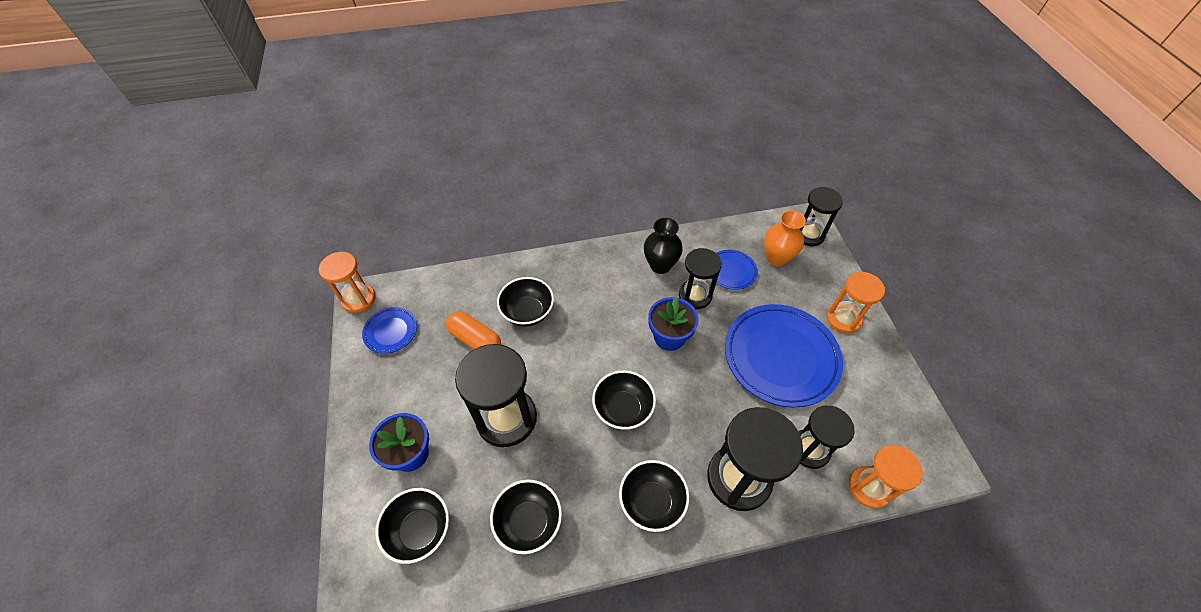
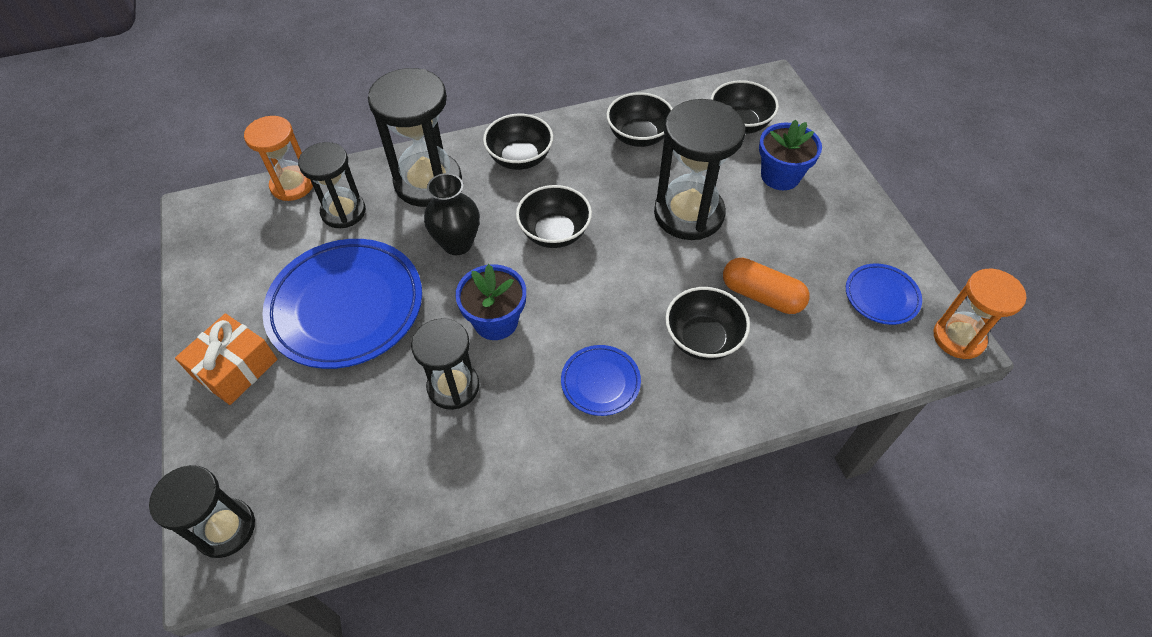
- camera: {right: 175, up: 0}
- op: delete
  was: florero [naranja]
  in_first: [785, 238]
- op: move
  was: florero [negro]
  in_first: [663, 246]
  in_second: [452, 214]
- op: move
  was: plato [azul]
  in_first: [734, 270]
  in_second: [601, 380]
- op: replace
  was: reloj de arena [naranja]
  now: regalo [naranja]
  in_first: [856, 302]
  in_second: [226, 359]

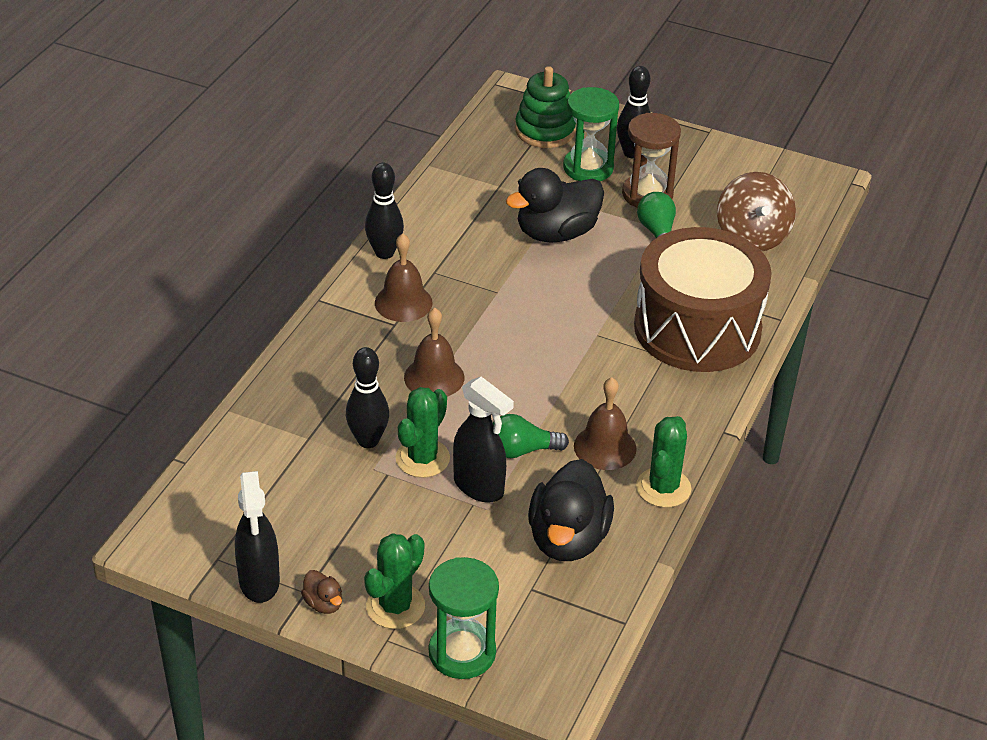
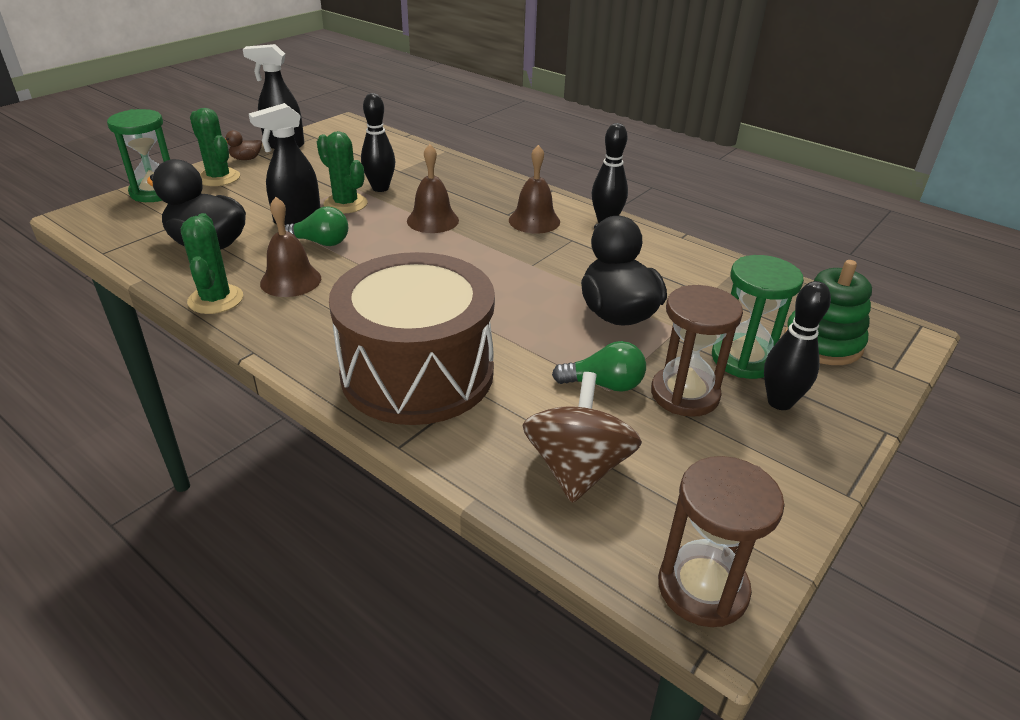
- camera: {right: 105, up: -5}
- op: rotate
  was: peonza [marrón]
  in_first: [756, 211]
  in_second: [582, 437]
  clockwise: 90
- op: rotate
  was: bombilla [verde]
  in_first: [531, 436]
  in_second: [316, 226]
  clockwise: 90
- op: rotate
  was: cactus [verde]
  in_first: [663, 462]
  in_second: [212, 263]
  clockwise: 45
- op: insert
  now: reloj de arena [marrón]
  in_second: [721, 541]

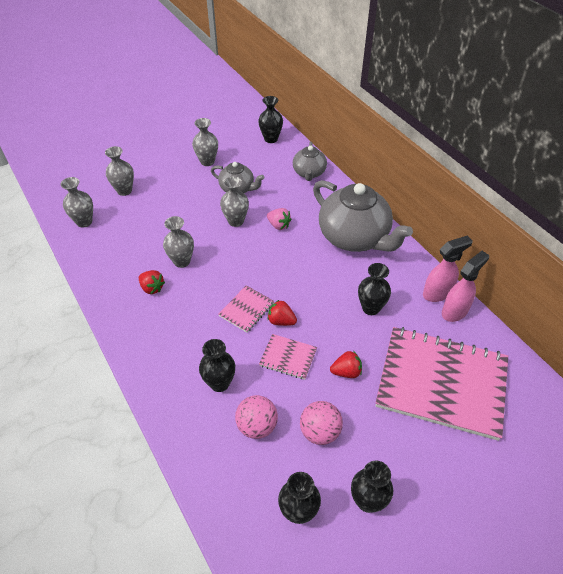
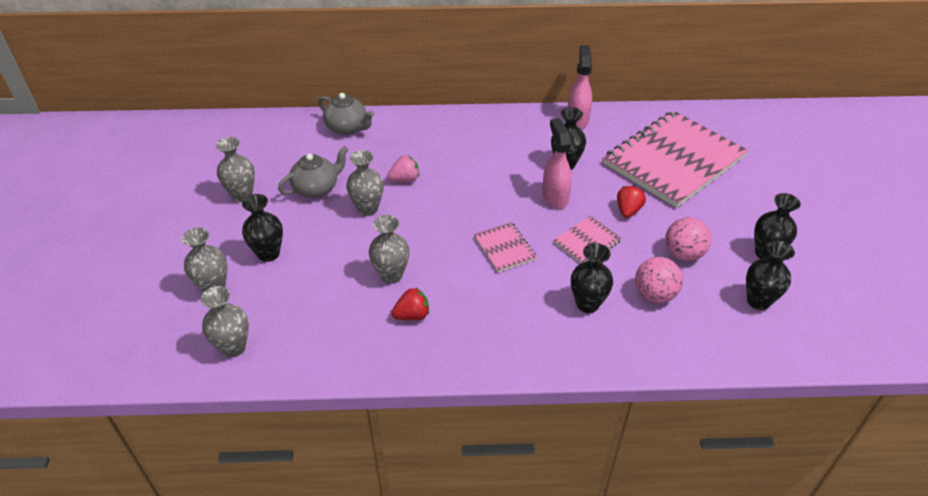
- camera: {right: -60, up: -5}
- op: move
  was: florero [negro]
  in_first: [270, 119]
  in_second: [262, 228]
- op: delete
  was: tetera [gris]
  in_first: [363, 216]
- op: move
  was: pulverizador [rosa]
  in_first: [465, 286]
  in_second: [557, 163]
- op: delete
  was: fresa [rojo]
  in_first: [282, 313]

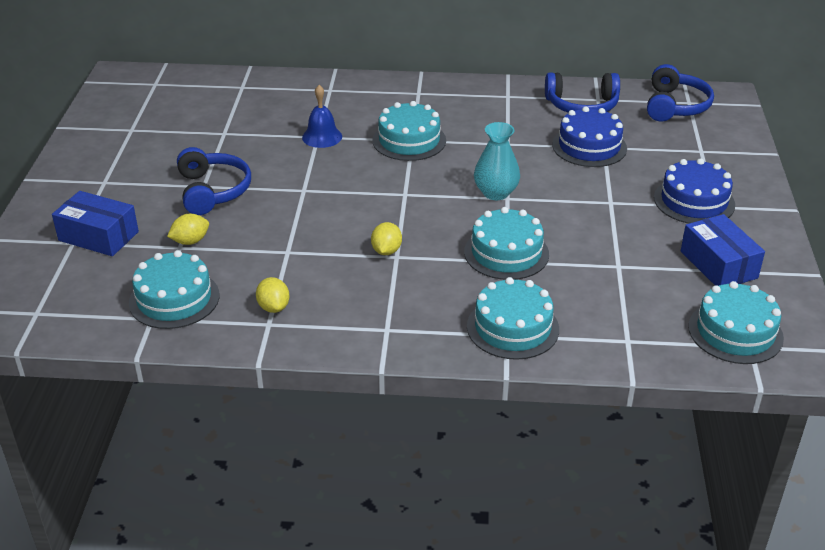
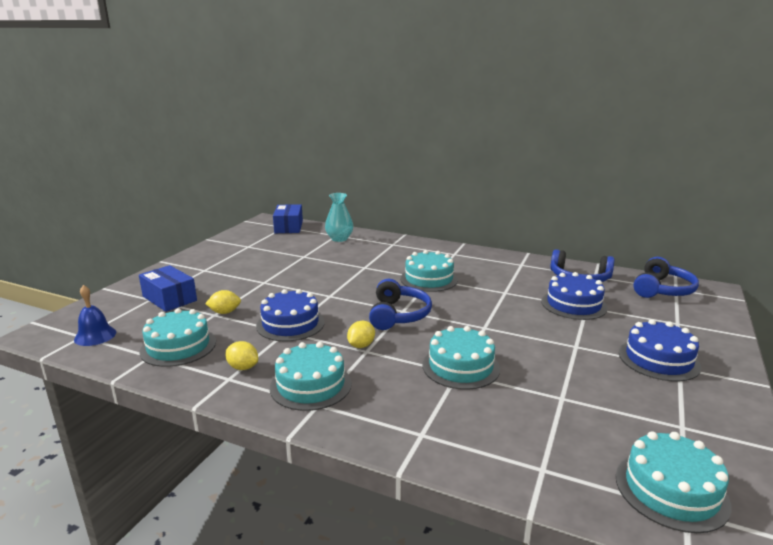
- camera: {right: 20, up: -15}
- op: move
  was: campana [azul]
  in_first: [322, 116]
  in_second: [95, 315]
- op: move
  was: florero [turquesa]
  in_first: [497, 161]
  in_second: [339, 217]
- op: move
  was: auriculares [azul]
  in_first: [214, 181]
  in_second: [400, 304]
- op: move
  was: caja [azul]
  in_first: [723, 250]
  in_second: [288, 218]
- op: rotate
  was: limón [amarillo]
  in_first: [273, 295]
  in_second: [242, 355]
  clockwise: -60
- op: move
  was: tarta [turquesa]
  in_first: [513, 318]
  in_second: [311, 376]
- op: insert
  now: tarta [azul]
  in_second: [290, 315]

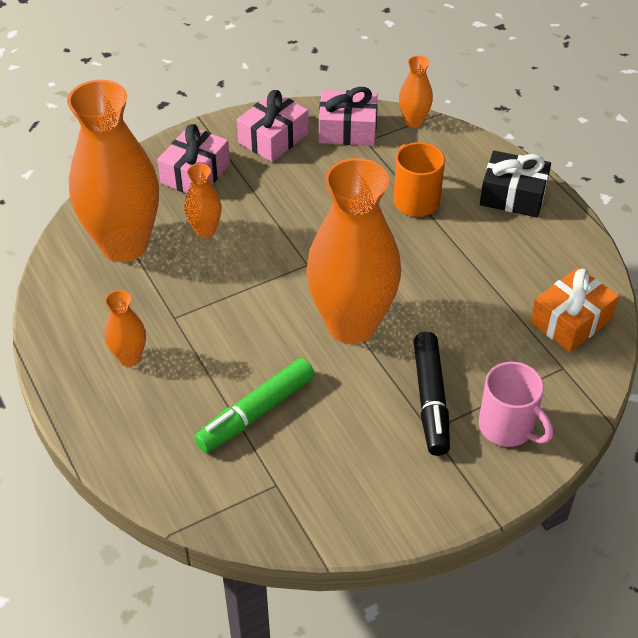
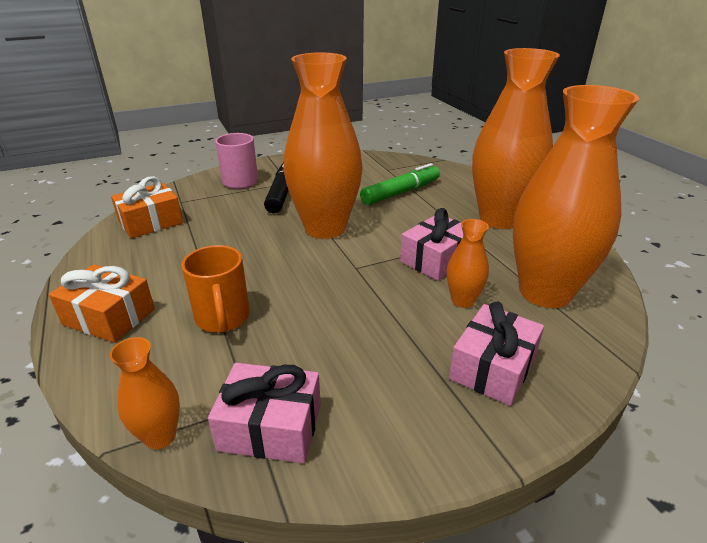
- camera: {right: -175, up: -15}
- op: move
  was: regalo [rosa]
  in_first: [272, 126]
  in_second: [431, 244]
- op: recolor
  was: regalo [negro]
  now: regalo [naranja]
  in_first: [515, 184]
  in_second: [102, 303]
- op: resize
  was: florero [naranja]
  in_first: [125, 328]
  in_second: [516, 138]
  ratio: 2.29

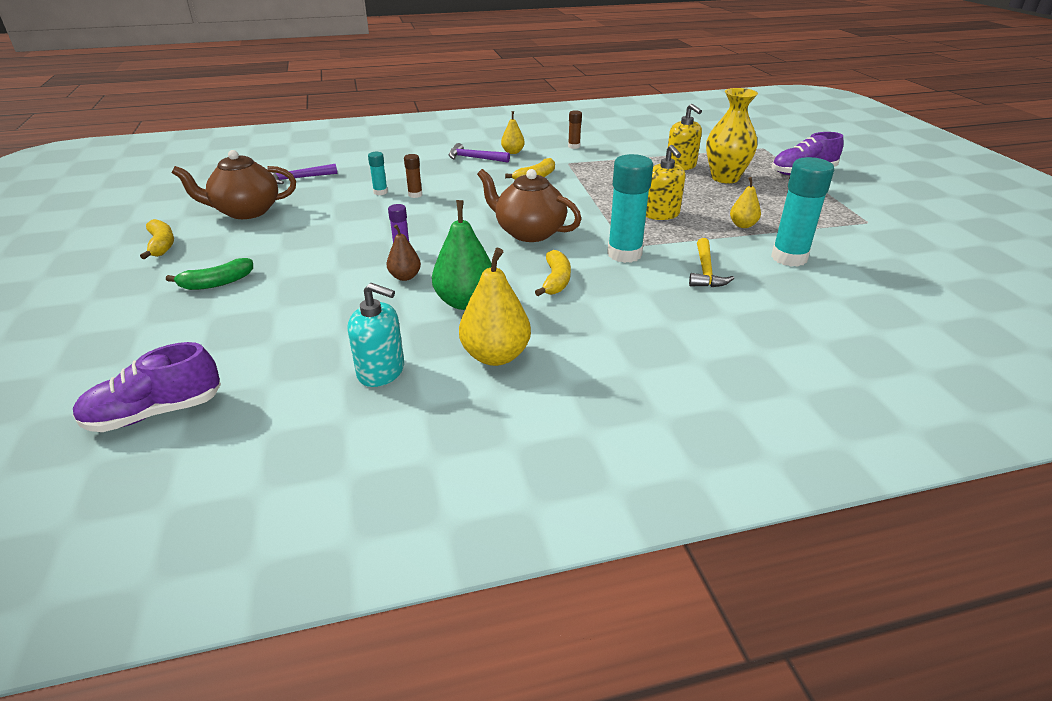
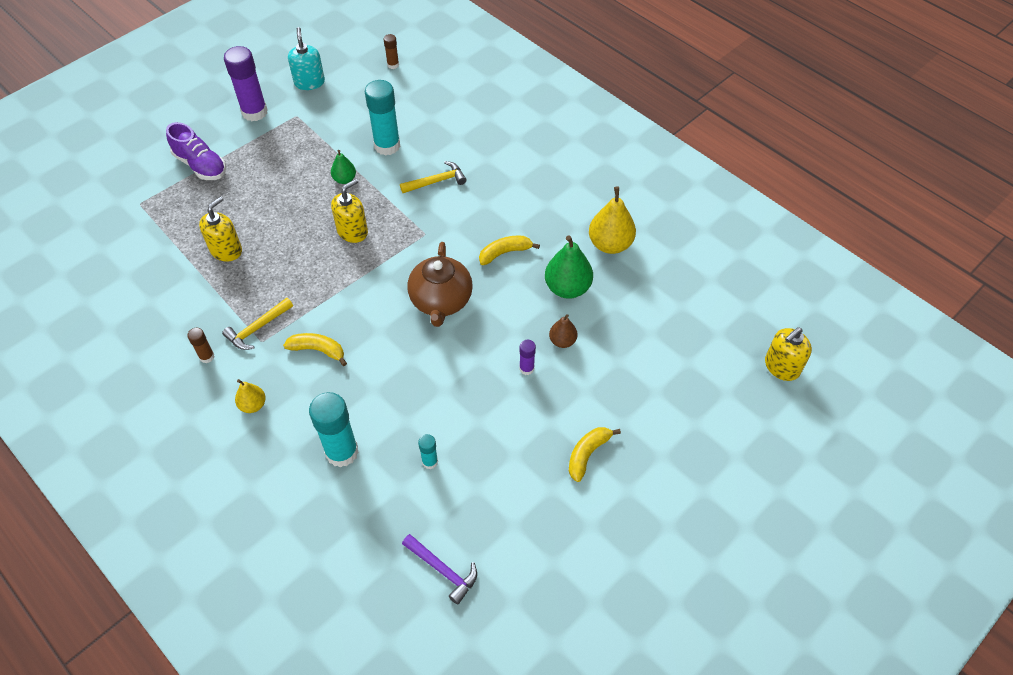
- camera: {right: -120, up: 20}
- op: delete
  was: florero [amarillo]
  in_first: [732, 135]
- op: delete
  was: martillo [morado]
  in_first: [479, 152]
- op: delete
  was: tetera [marrón]
  in_first: [233, 184]
- op: move
  was: barra de pegamento [marrón]
  in_first: [413, 176]
  in_second: [391, 51]
- op: move
  was: barra de pegamento [turquesa]
  in_first: [630, 208]
  in_second: [334, 429]
- op: recolor
  was: pera [amarillo]
  now: pera [verde]
  in_first: [745, 202]
  in_second: [343, 167]
- op: move
  was: plátano [amarillo]
  in_first: [157, 239]
  in_second: [595, 454]
- op: delete
  was: plátano [verde]
  in_first: [209, 274]
- op: move
  was: dispensador de jabón [turquesa]
  in_first: [376, 335]
  in_second: [306, 58]
- op: replace
  was: zapato [morado]
  now: dispensador de jabón [amarillo]
  in_first: [147, 387]
  in_second: [788, 354]
- op: insert
  now: barra de pegamento [morado]
  in_second: [246, 83]
- op: insert
  now: martillo [amarillo]
  in_second: [257, 324]

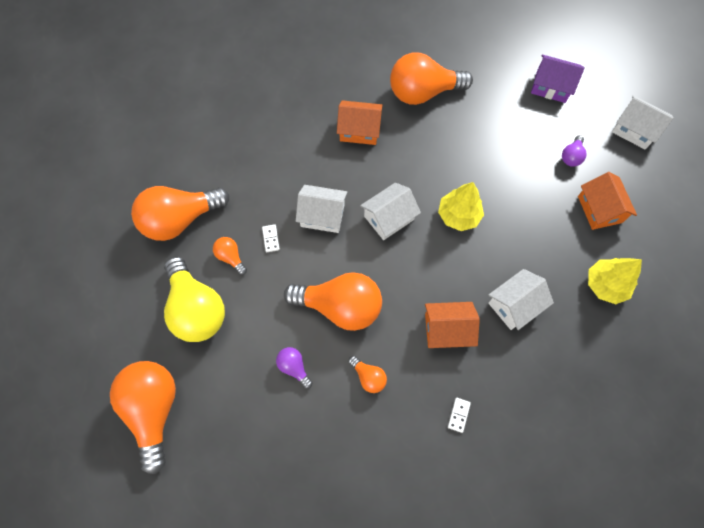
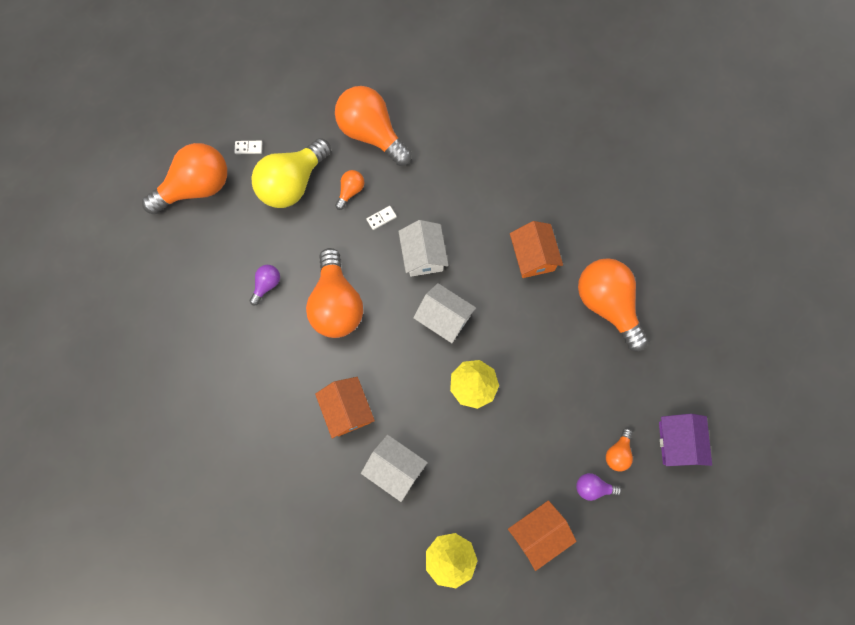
- camera: {right: 70, up: 5}
- op: delete
  was: casa [blanco]
  in_first: [643, 122]
- op: move
  was: bombilla [naranja]
  in_first: [367, 374]
  in_second: [619, 450]
- op: move
  was: ficha de dominó [blanco]
  in_first: [459, 415]
  in_second: [248, 147]

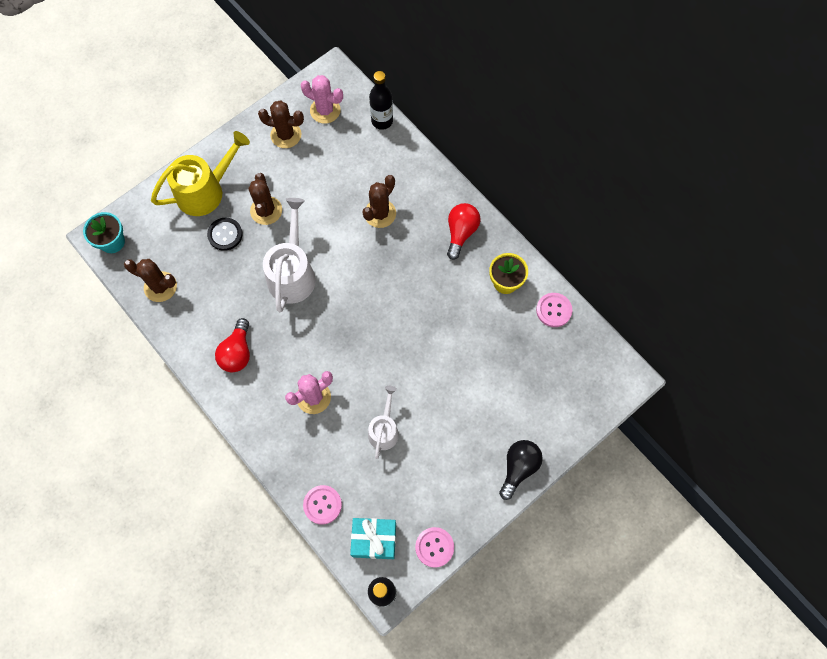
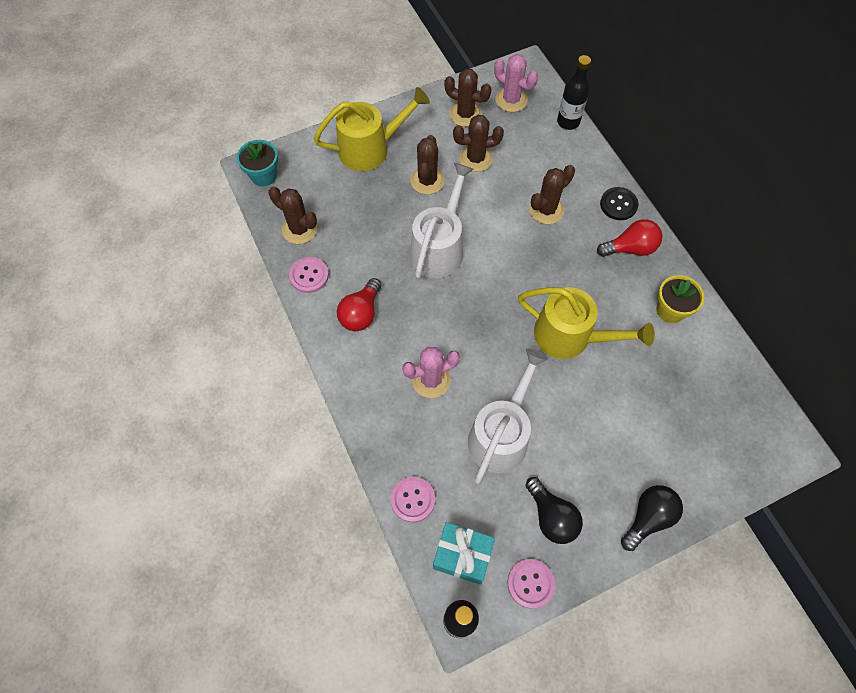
- camera: {right: 15, up: -5}
- op: rotate
  was: bombilla [rojo]
  in_first: [463, 231]
  in_second: [629, 238]
  clockwise: 45
- op: move
  was: botón [negro]
  in_first: [224, 234]
  in_second: [619, 203]
- op: move
  was: botón [rosa]
  in_first: [554, 310]
  in_second: [309, 275]
- op: resize
  was: regadera [blanco]
  in_first: [383, 422]
  in_second: [508, 416]
  ratio: 1.67
- op: insert
  now: cactus [marrón]
  in_second: [478, 143]
- op: insert
  now: regadera [amarillo]
  in_second: [586, 323]
- op: insert
  now: bombilla [negro]
  in_second: [554, 510]

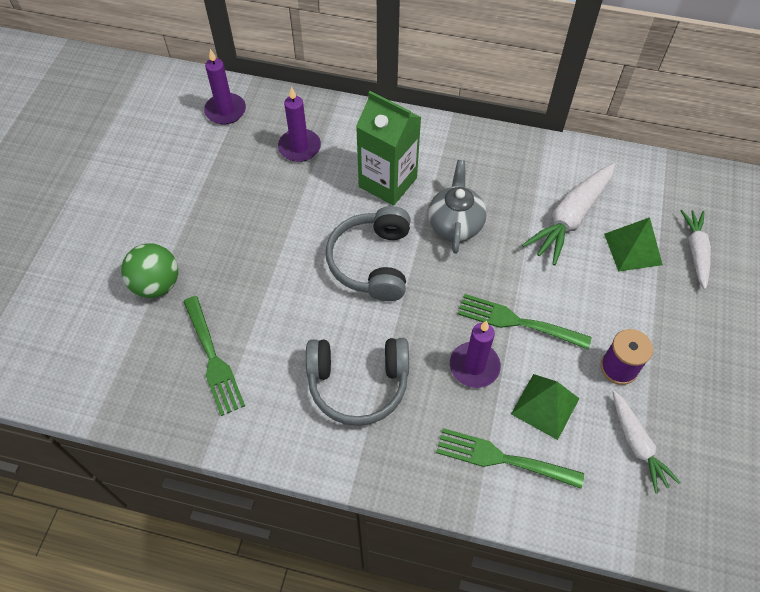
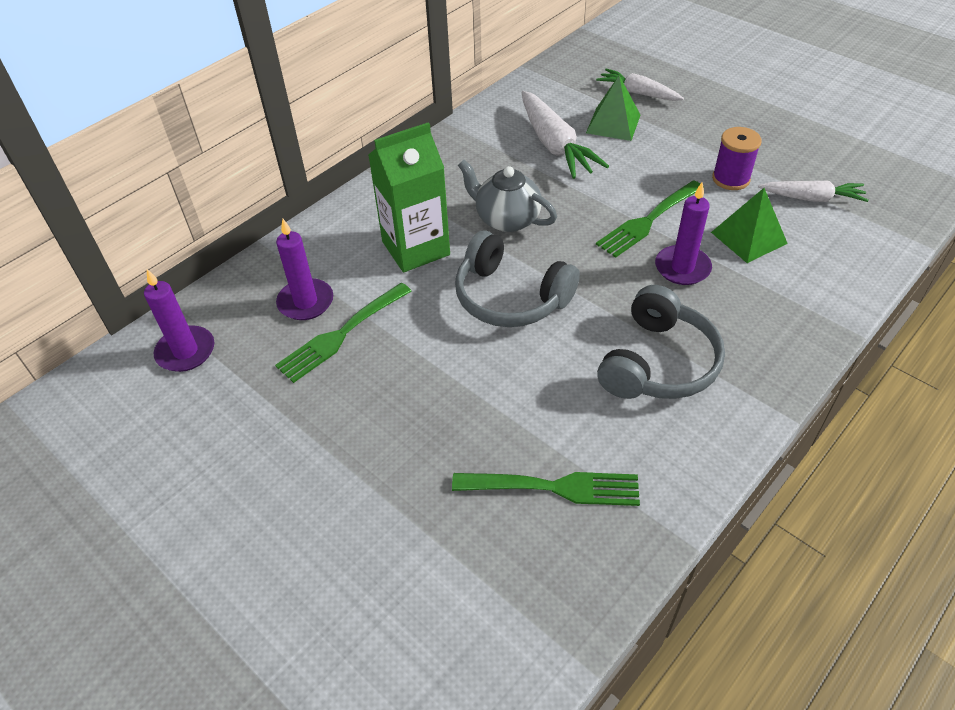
- camera: {right: -60, up: -10}
- op: delete
  was: pelota [verde]
  in_first: [149, 270]
- op: move
  was: tenedor [verde]
  in_first: [510, 458]
  in_second: [343, 333]

